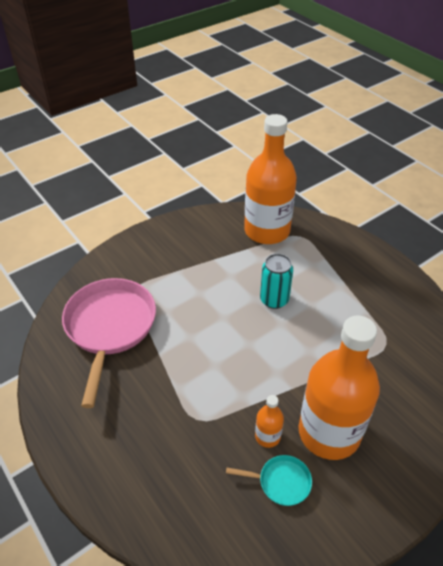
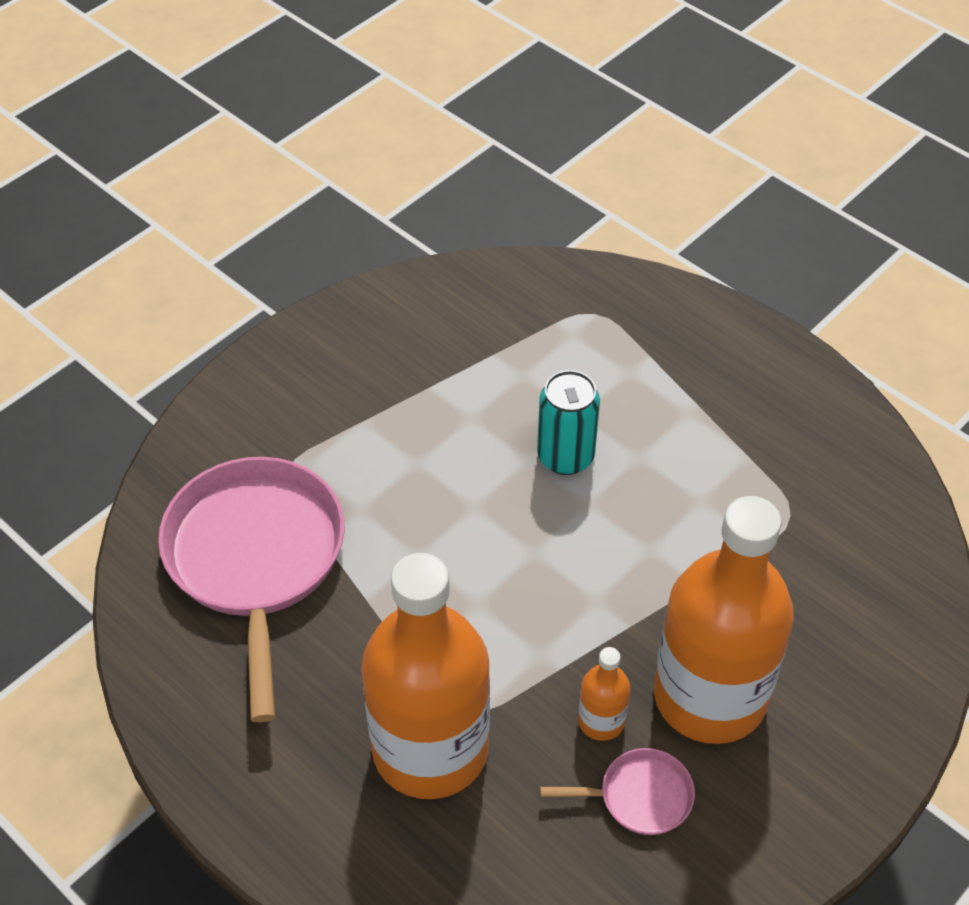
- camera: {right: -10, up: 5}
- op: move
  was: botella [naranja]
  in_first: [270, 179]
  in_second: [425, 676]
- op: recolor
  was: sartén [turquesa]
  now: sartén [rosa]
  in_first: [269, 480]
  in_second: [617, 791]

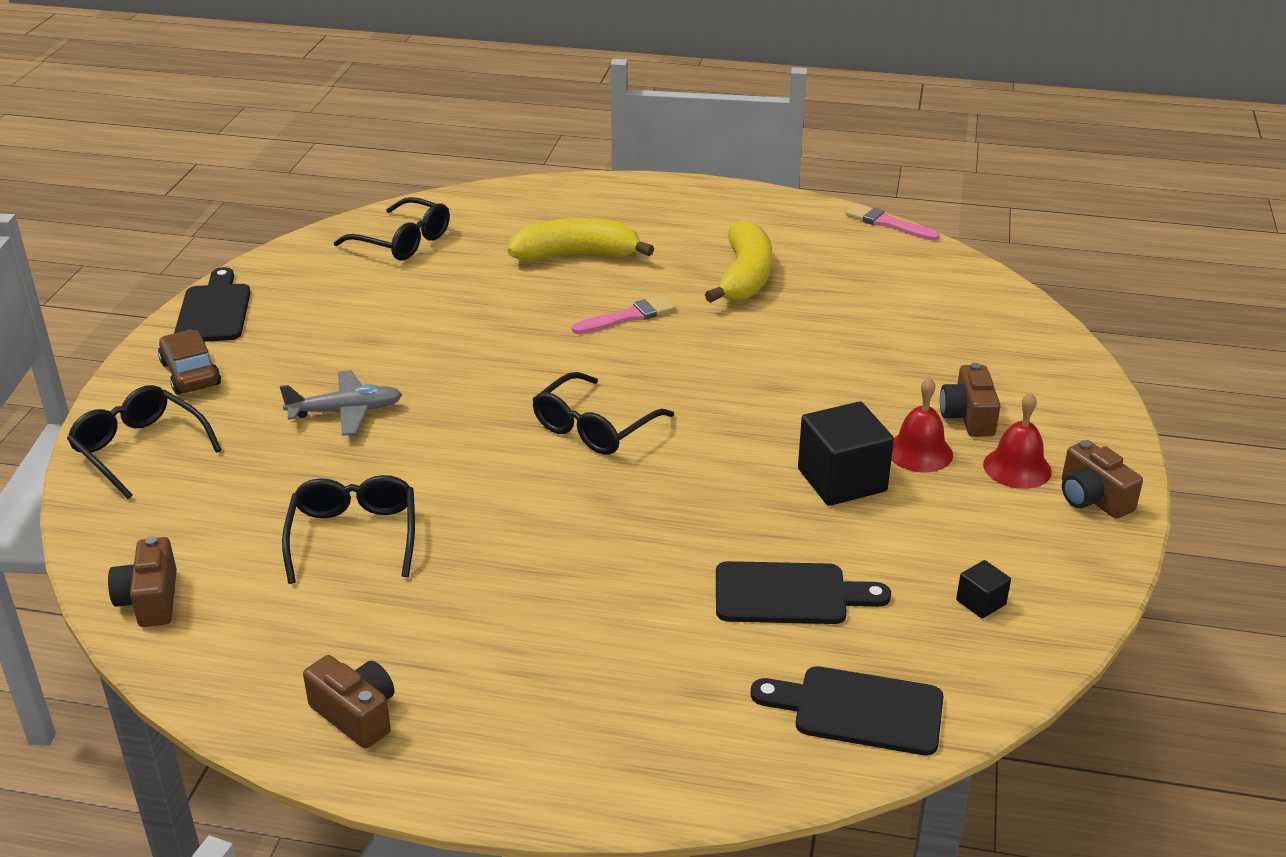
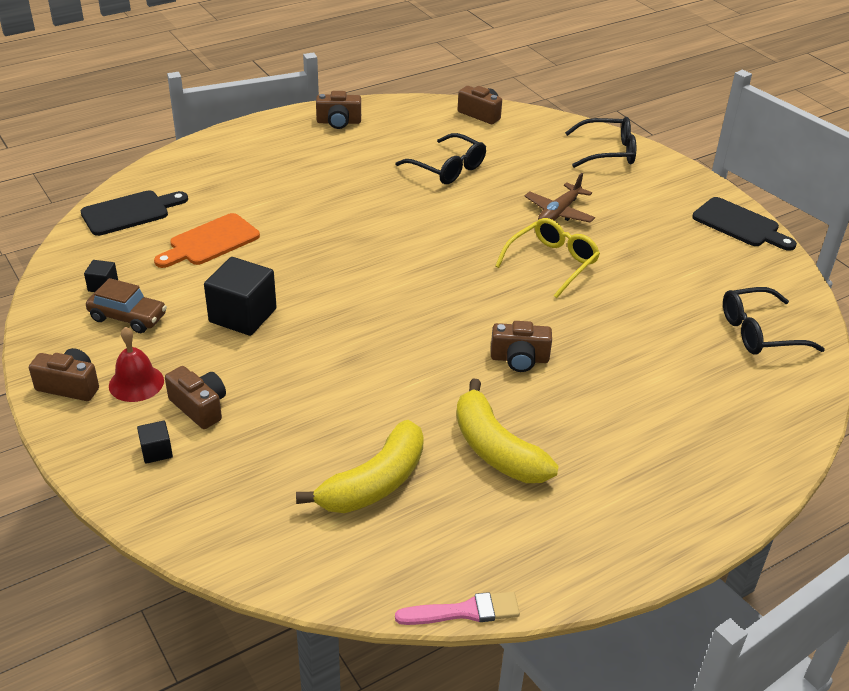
- camera: {right: 135, up: 5}
- op: move
  was: plátano [amarillo]
  in_first: [581, 239]
  in_second: [360, 466]
- op: replace
  was: pincel [rosa]
  now: cámara [marrón]
  in_first: [624, 315]
  in_second: [521, 346]
- op: move
  was: coche [marrón]
  in_first: [189, 362]
  in_second: [126, 305]
- op: recolor
  was: avión [gris]
  now: avión [marrón]
  in_first: [341, 403]
  in_second: [559, 198]
- op: delete
  was: gafas [negro]
  in_first: [603, 413]
- op: delete
  was: campana [rojo]
  in_first: [922, 424]
- op: recolor
  was: tabla de cortar [negro]
  now: tabla de cortar [naranja]
  in_first: [803, 592]
  in_second: [207, 240]
- op: insert
  now: gafas [amarillo]
  in_second: [547, 258]
- op: insert
  now: cubo [negro]
  in_second: [155, 442]

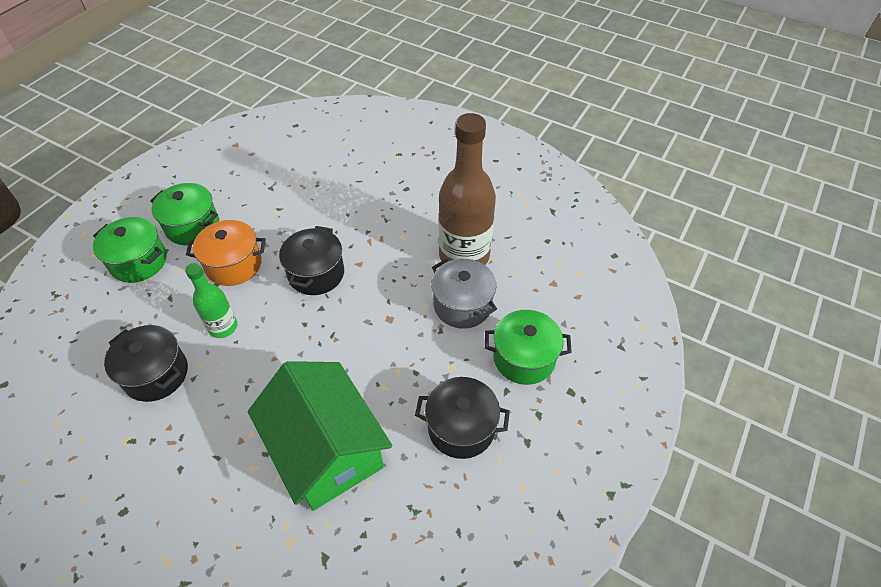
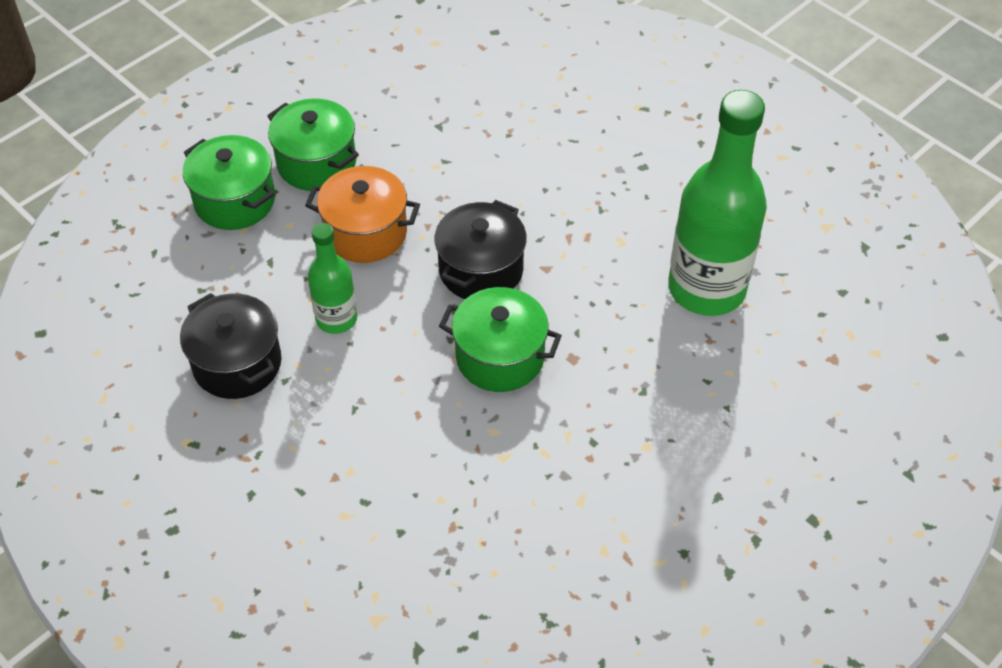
- camera: {right: 15, up: 0}
- op: recolor
  was: botella [marrón]
  now: botella [verde]
  in_first: [467, 189]
  in_second: [717, 203]
- op: delete
  was: olla [gris]
  in_first: [464, 294]
- op: move
  was: olla [verde]
  in_first: [528, 347]
  in_second: [500, 339]
- op: delete
  was: casa [verde]
  in_first: [320, 436]
- op: delete
  was: olla [negro]
  in_first: [462, 418]

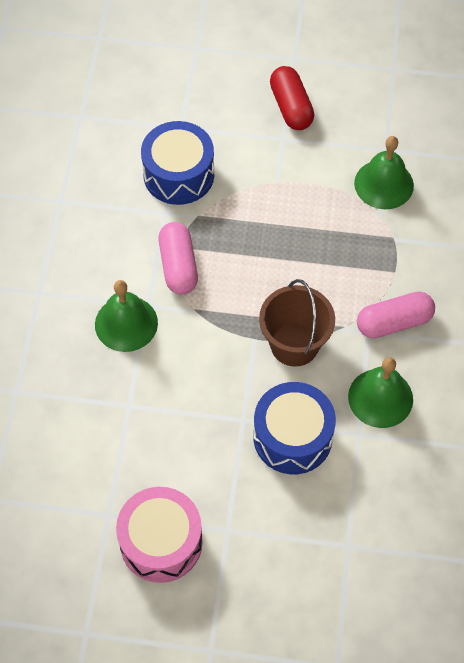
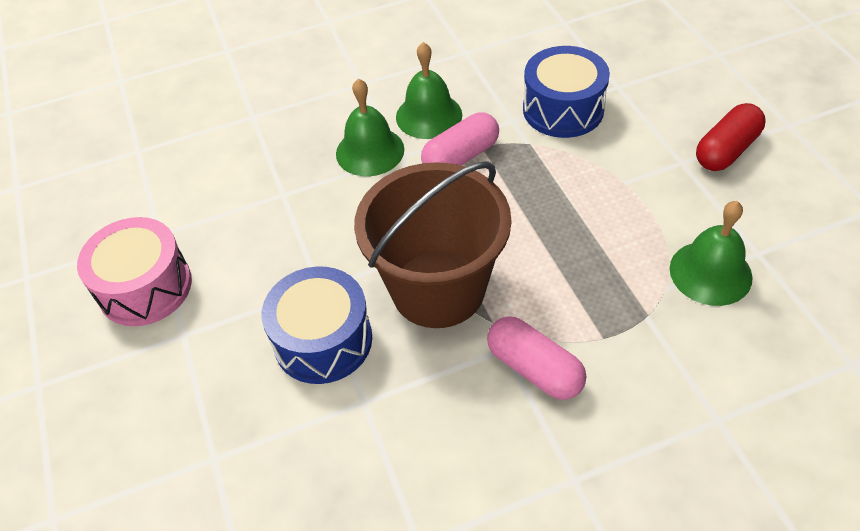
- camera: {right: 65, up: -10}
- op: resize
  was: balde [marrón]
  in_first: [297, 323]
  in_second: [432, 244]
  ratio: 1.54
- op: move
  was: campana [verde]
  in_first: [380, 392]
  in_second: [429, 90]

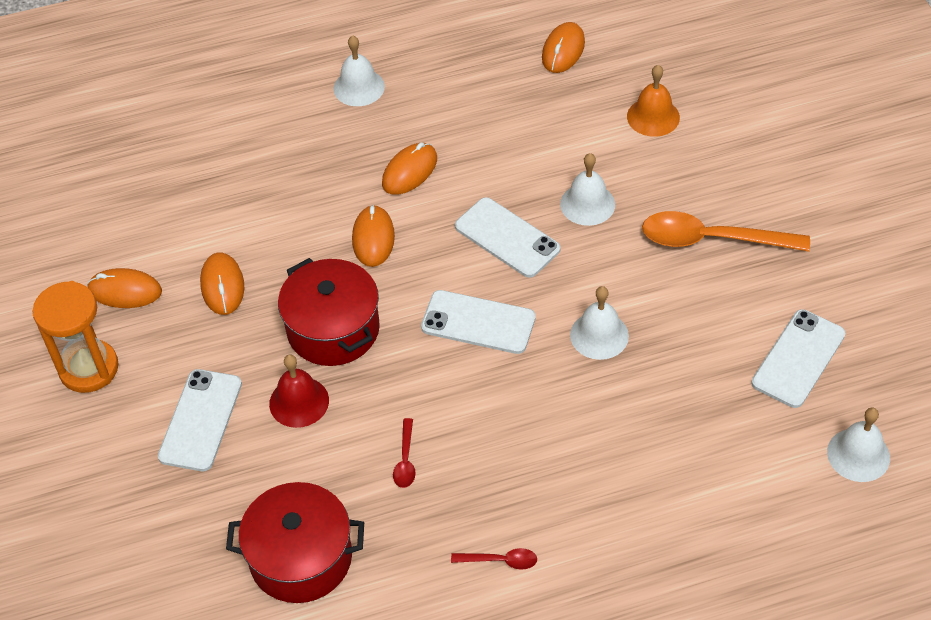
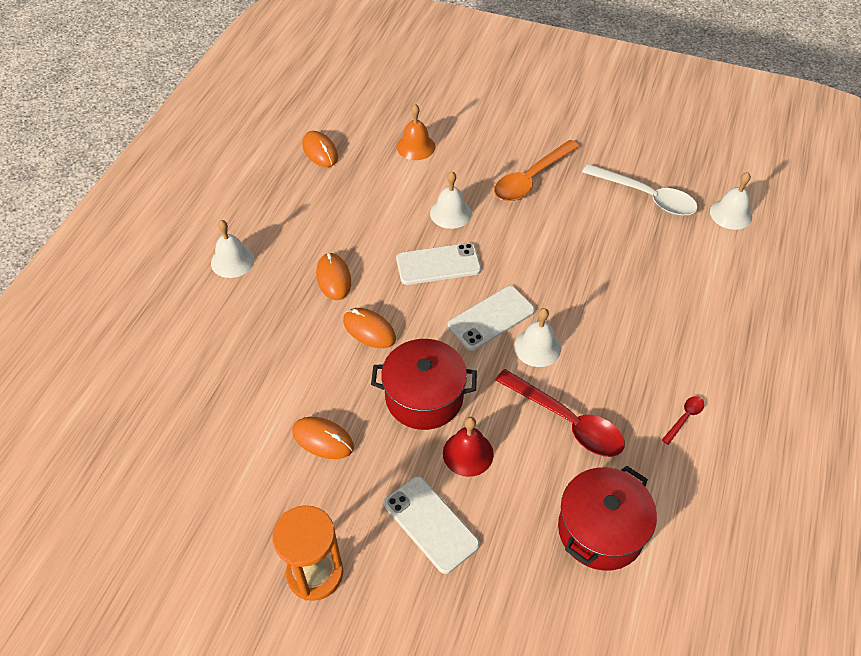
- camera: {right: -55, up: 0}
- op: delete
  was: ratón [naranja]
  in_first: [124, 288]
- op: move
  was: campana [blanco]
  in_first: [599, 323]
  in_second: [537, 337]
- op: replace
  was: móvil [blanco]
  now: cuchara [blanco]
  in_first: [798, 358]
  in_second: [640, 190]
- op: resize
  was: cuchara [rojo]
  in_first: [404, 453]
  in_second: [560, 413]
  ratio: 2.21

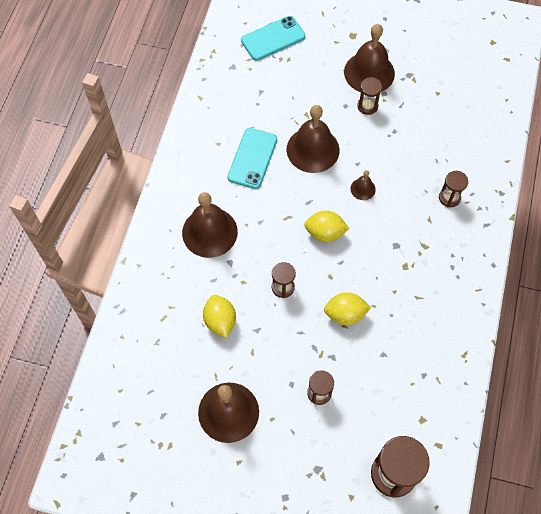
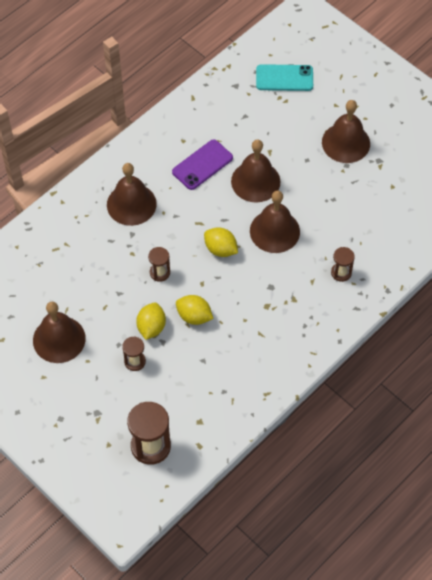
- camera: {right: 30, up: -5}
- op: delete
  was: reloj de arena [marrón]
  in_first: [369, 96]
- op: recolor
  was: móvil [turquesa]
  now: móvil [morado]
  in_first: [252, 158]
  in_second: [202, 165]
- op: resize
  was: campana [marrón]
  in_first: [363, 185]
  in_second: [275, 221]
  ratio: 2.16
- op: move
  was: limón [amarillo]
  in_first: [219, 316]
  in_second: [151, 321]

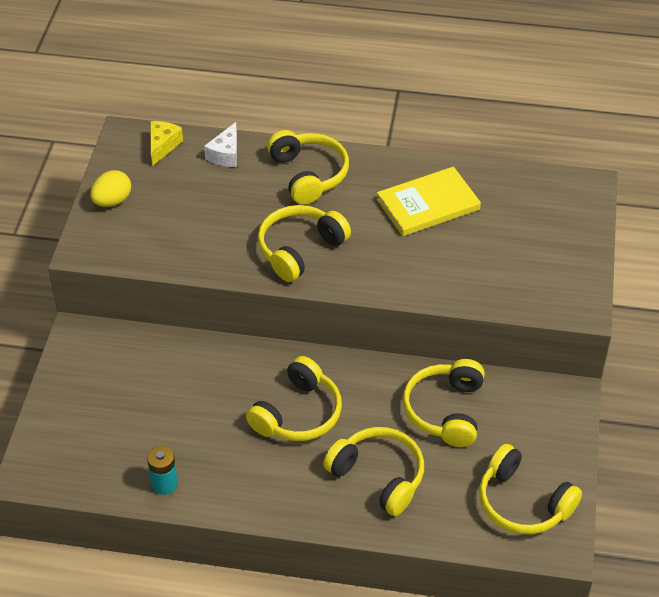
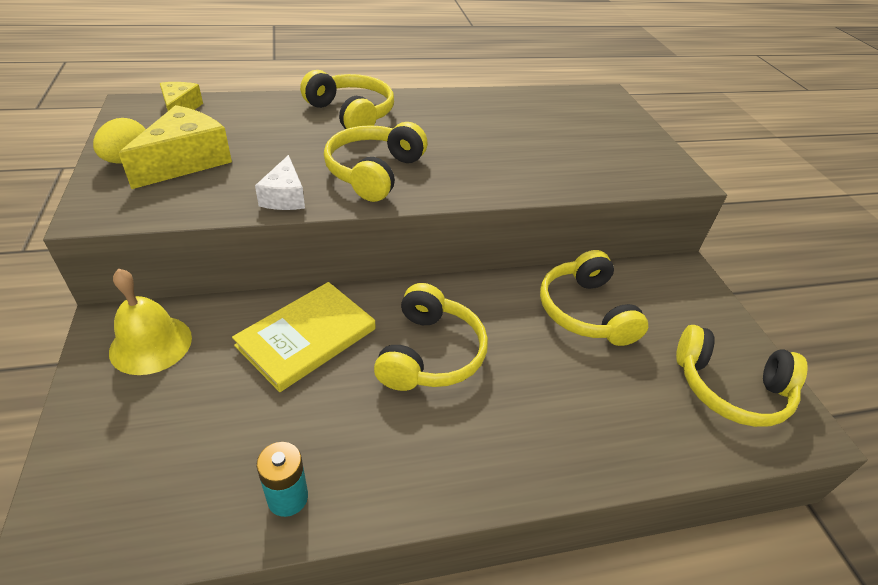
- camera: {right: -25, up: -5}
- op: move
  was: queso [blanco]
  in_first: [220, 144]
  in_second: [280, 182]
- op: move
  was: libro [amarillo]
  in_first: [429, 201]
  in_second: [303, 337]
- op: delete
  was: auriculares [amarillo]
  in_first: [373, 471]
- op: insert
  now: queso [amarillo]
  in_second: [175, 147]
- op: insert
  now: campana [amarillo]
  in_second: [150, 322]

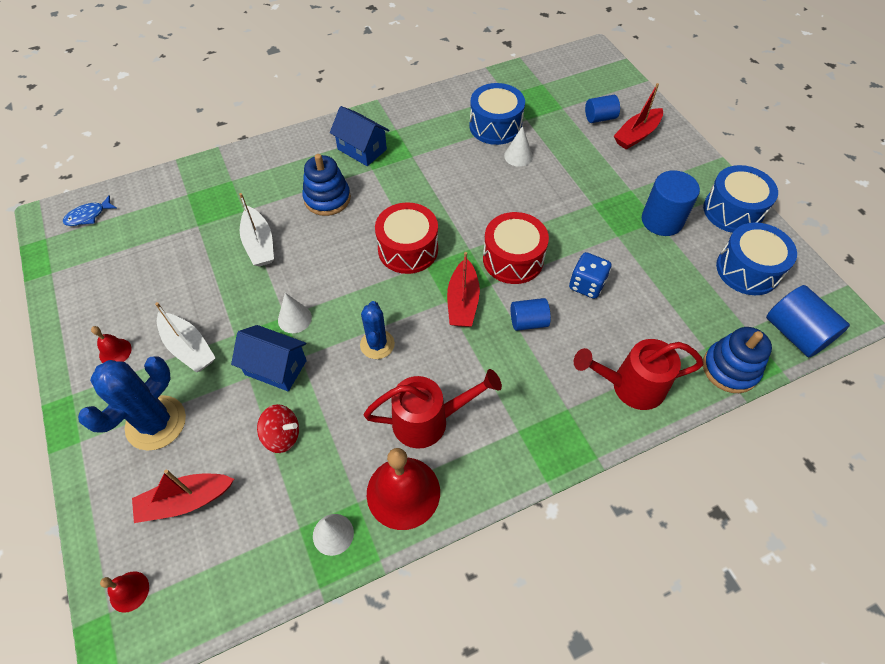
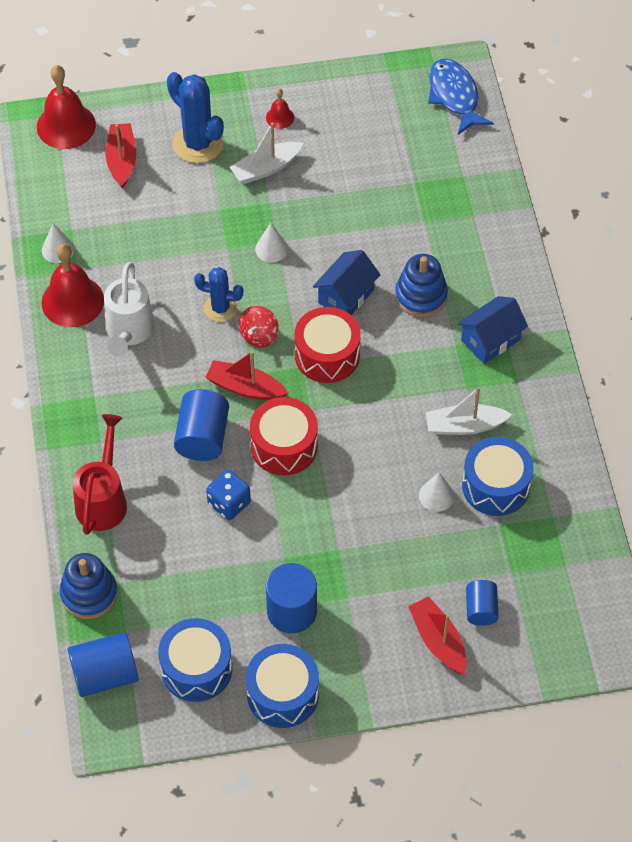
- camera: {right: 105, up: 0}
- op: move
  was: barco [blanco]
  in_first: [256, 230]
  in_second: [469, 411]
- op: resize
  was: pez [azul]
  in_first: [90, 210]
  in_second: [461, 97]
  ratio: 1.81
- op: resize
  was: cilindro [azul]
  in_first: [531, 314]
  in_second: [201, 425]
  ratio: 1.62
- op: move
  was: casa [azul]
  in_first: [269, 358]
  in_second: [346, 282]
- op: recolor
  was: regadera [rojo]
  now: regadera [blanco]
  in_first: [433, 409]
  in_second: [129, 309]
- op: move
  was: peonza [rojo]
  in_first: [278, 428]
  in_second: [259, 327]
- op: resize
  was: campana [rojo]
  in_first: [124, 592]
  in_second: [66, 107]
  ratio: 2.08

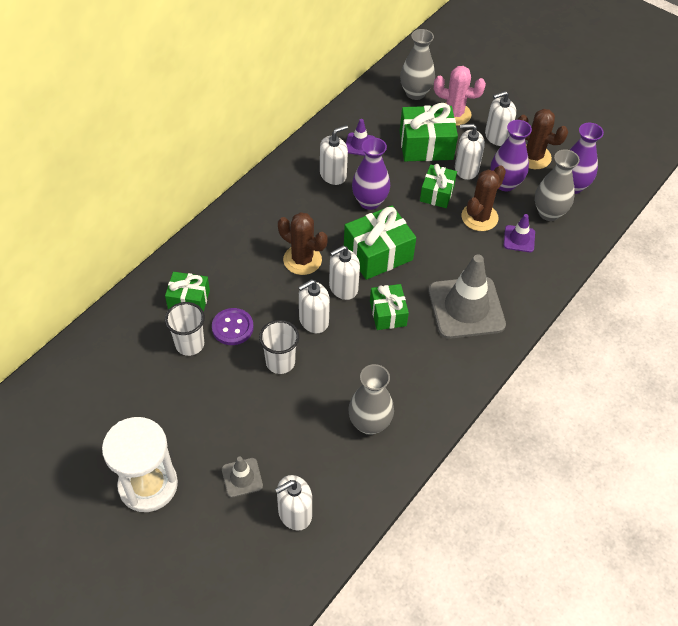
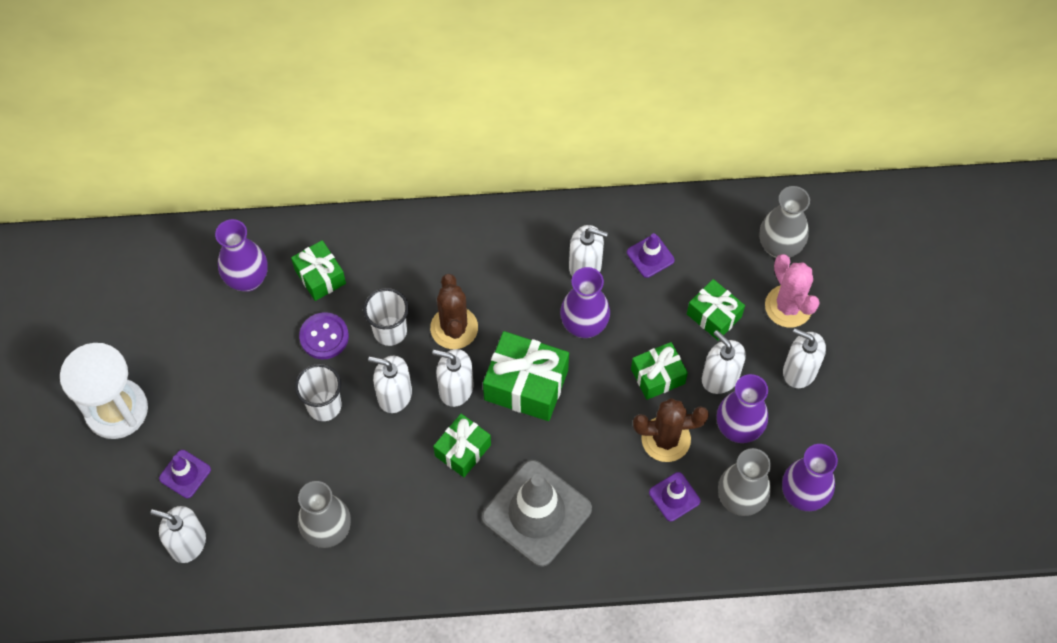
- camera: {right: 50, up: 10}
- op: resize
  was: regalo [verde]
  in_first: [429, 132]
  in_second: [716, 310]
  ratio: 0.63
- op: delete
  was: cactus [marrón]
  in_first: [542, 139]
- op: move
  was: vaso [blanco]
  in_first: [185, 329]
  in_second: [386, 317]
- op: recolor
  was: cono de tráfico [gris]
  now: cono de tráfico [morado]
  in_first: [242, 477]
  in_second: [185, 474]
- op: insert
  now: florero [morado]
  in_second: [241, 255]

